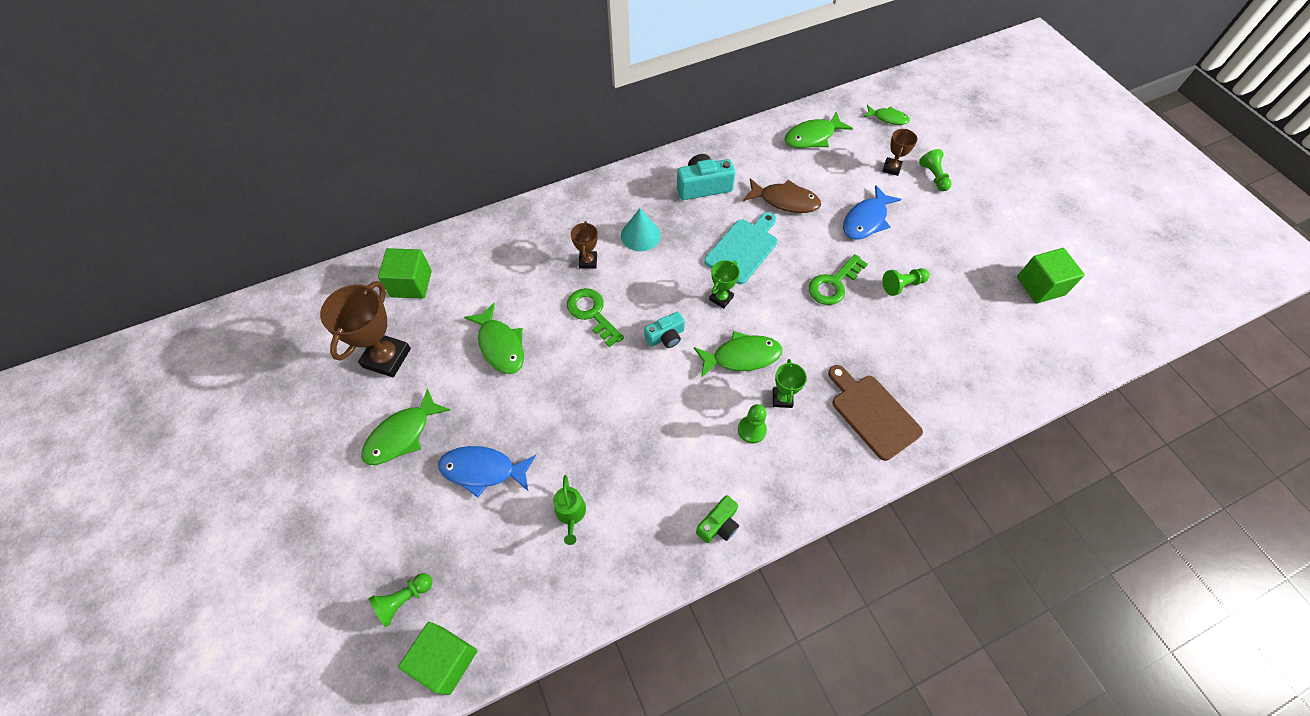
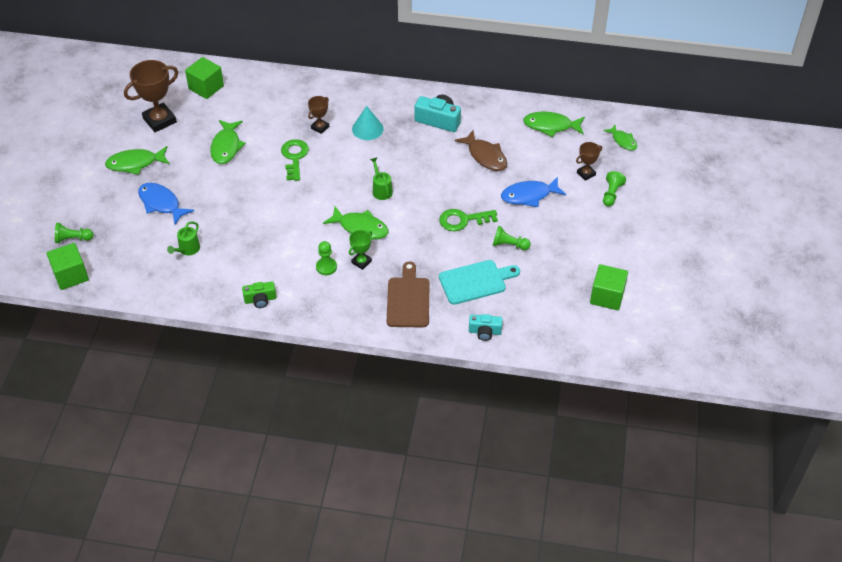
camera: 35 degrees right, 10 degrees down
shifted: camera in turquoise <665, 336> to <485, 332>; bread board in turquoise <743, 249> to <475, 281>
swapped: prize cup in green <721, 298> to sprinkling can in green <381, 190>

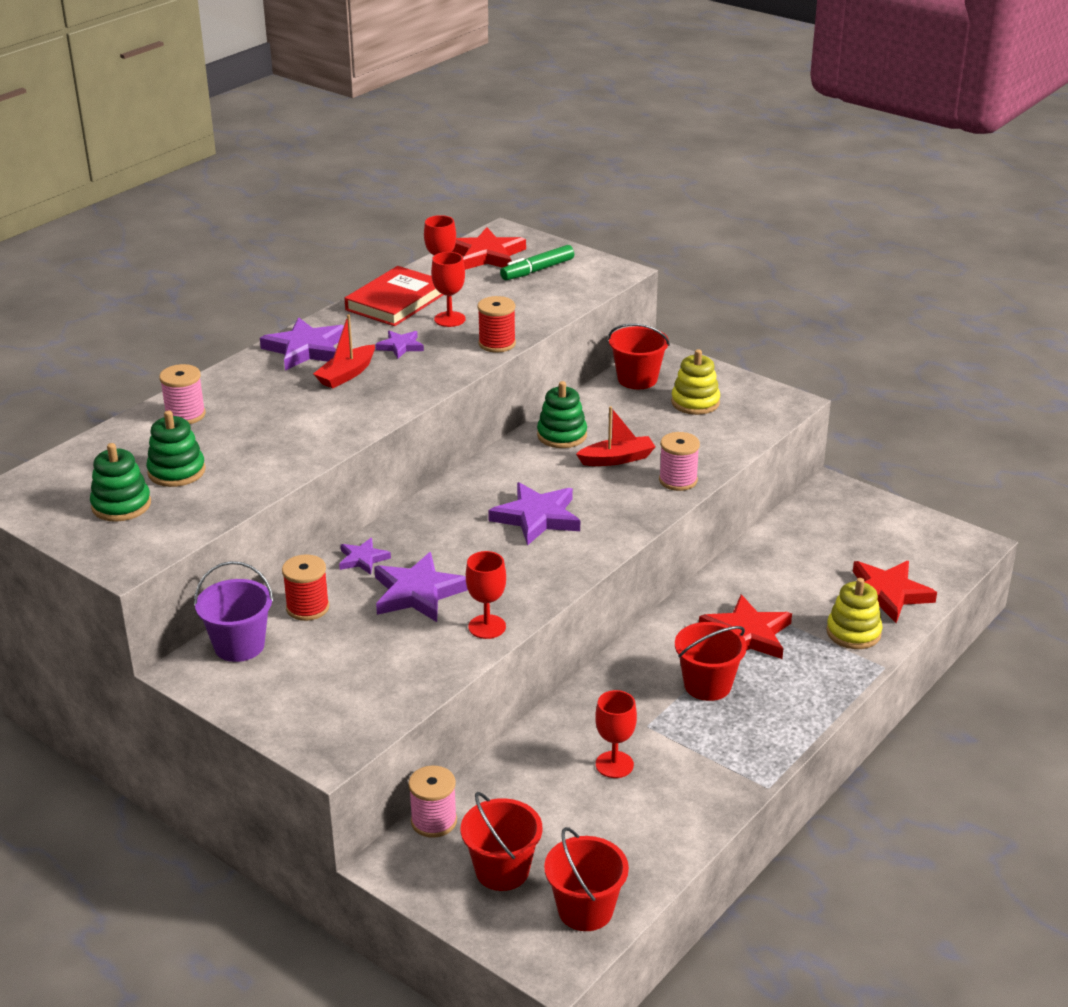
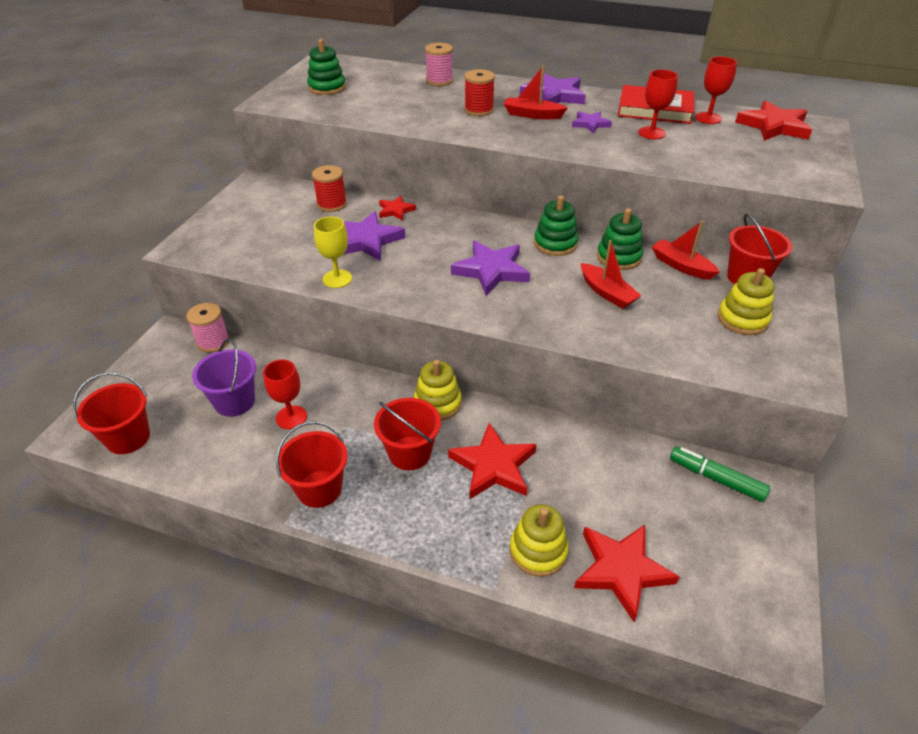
camera: 70 degrees right, 10 degrees up
gone: reel of thread in rose-pink <678, 480>
new: stacking toy in golden <437, 403>; toy boat in scarlet <681, 266>
shifted: stacking toy in green <176, 471> to <555, 244>; pail in violet <239, 646> to <235, 401>; pail in scarlet <502, 870> to <319, 489>; reel of thread in scarlet <497, 344> to <479, 110>; felt pen in green <537, 270> to <716, 478>
repainted: star shape in violet <363, 559> to star shape in scarlet <395, 210>; chalice in scarlet <487, 627> to chalice in golden <337, 279>

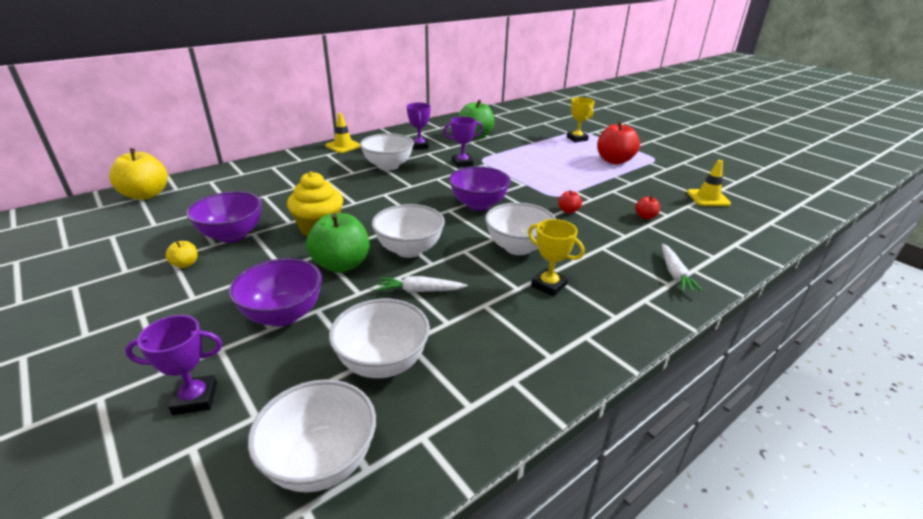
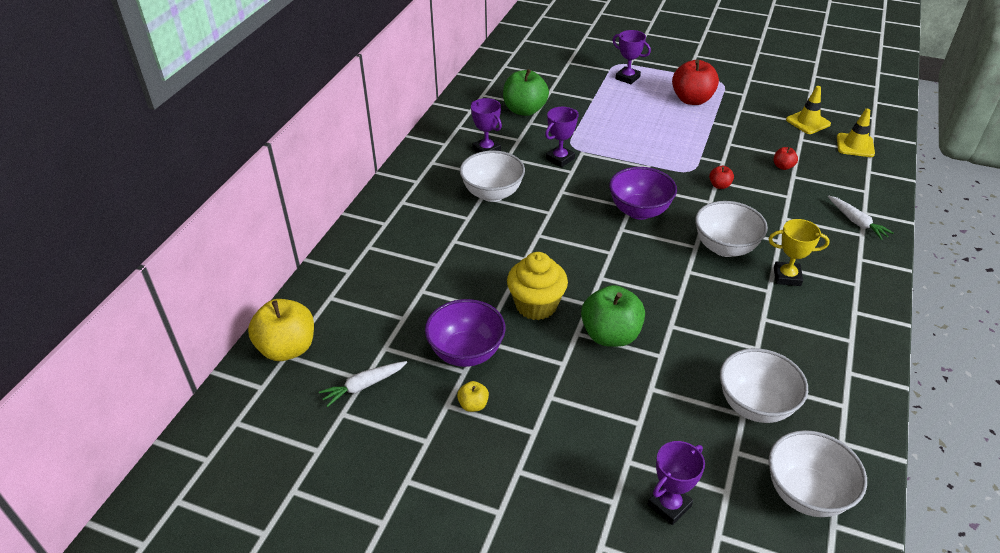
camera: 30 degrees left, 10 degrees up
gone: deep dish in violet <283, 315>; deep dish in white <409, 250>
shifted: safety cone in golden <343, 146> to <855, 145>; carrot in white <420, 291> to <363, 386>
repainted: prize cup in golden <577, 139> to prize cup in violet <627, 78>

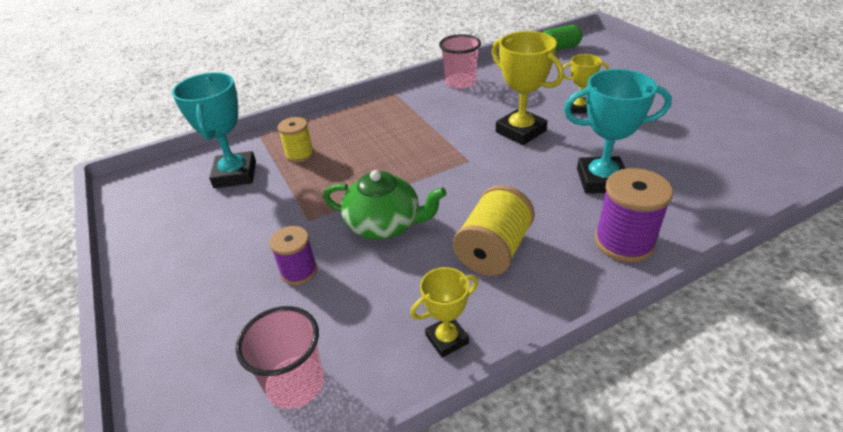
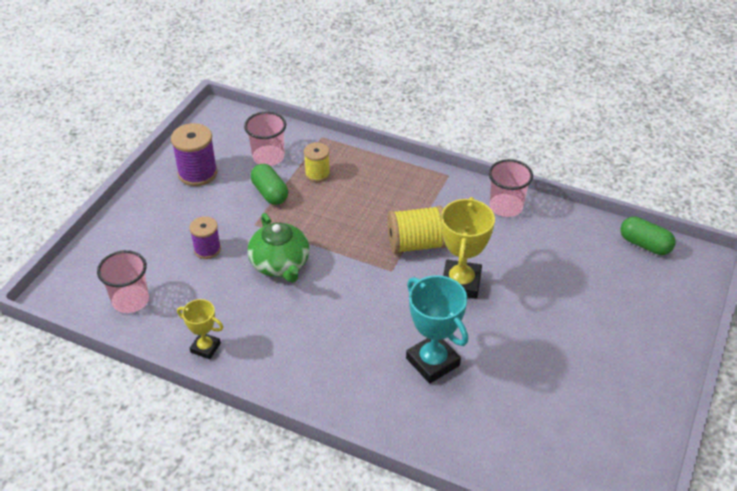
camera: 50 degrees right, 5 degrees up
gone: prize cup in golden <578, 108>
new: pill in green <270, 193>
shifted: reel of thread in golden <493, 250> to <416, 244>; reel of thread in violet <624, 242> to <197, 173>
swapped: prize cup in turquoise <235, 174> to tumbler in rose-pink <268, 157>

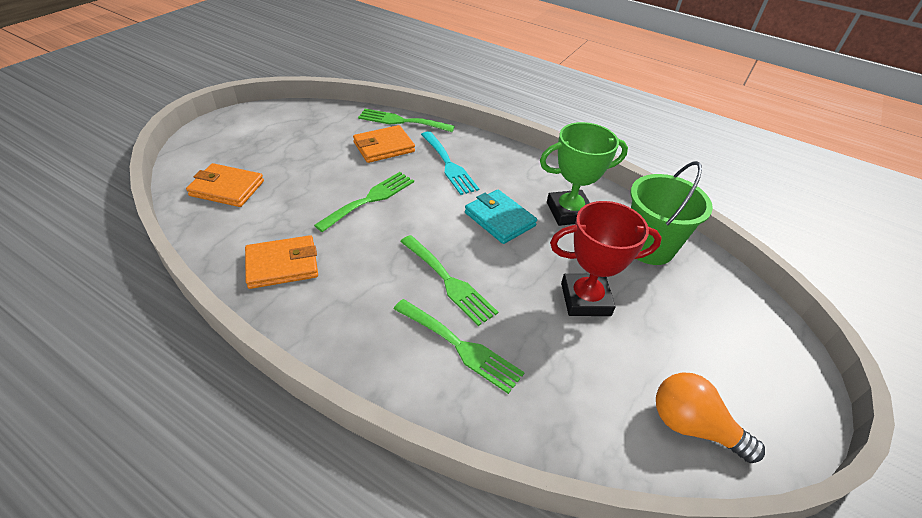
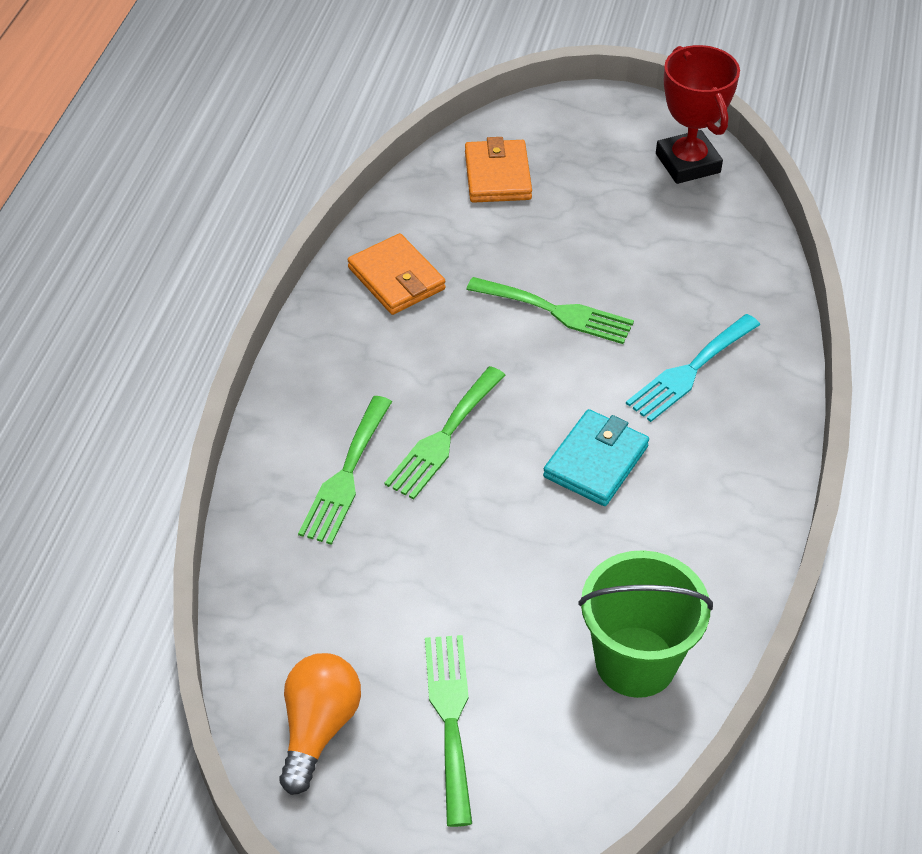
camera: 75 degrees right, 5 degrees up
gone: wallet in orange-coloured <384, 147>; prize cup in green <569, 212>
shifted: dinner fork in green <401, 121> to <450, 717>; prize cup in scarlet <585, 299> to <687, 163>

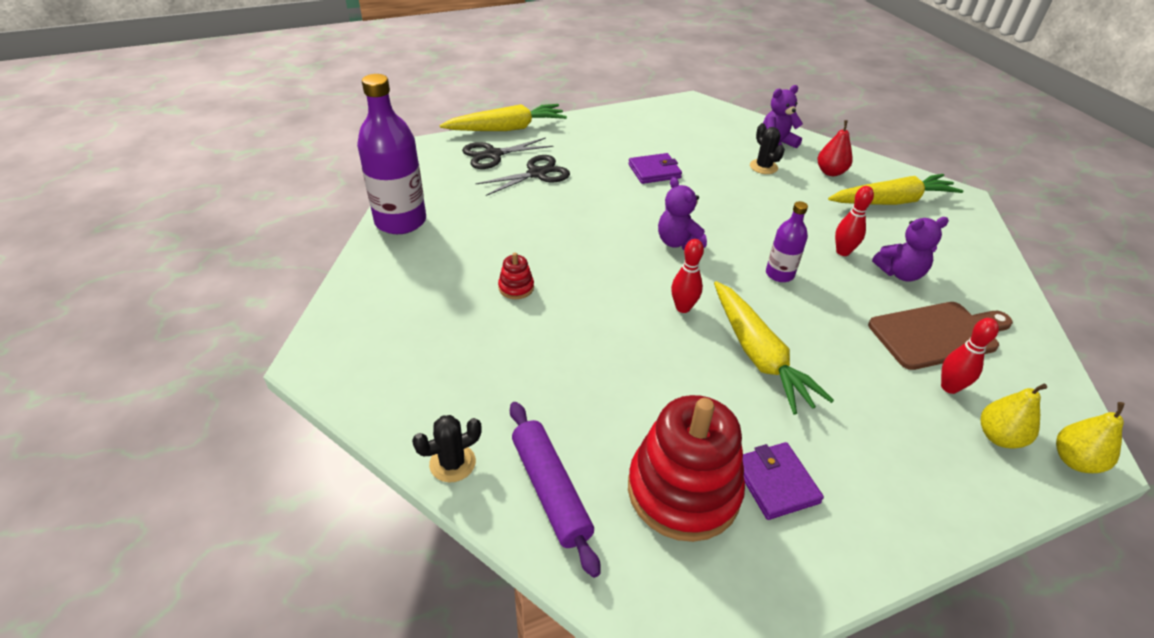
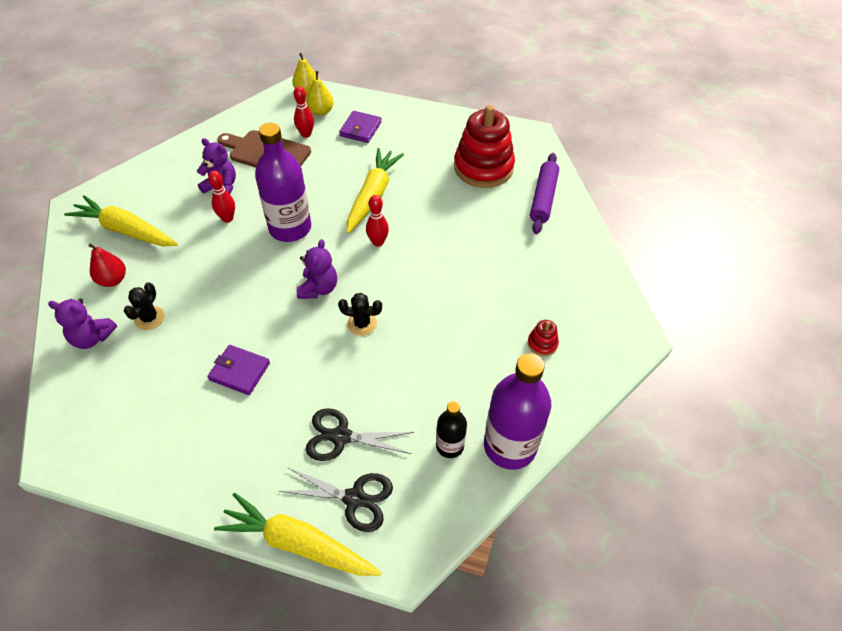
camera: 140 degrees left, 10 degrees up
new: drink bottle in black <450, 446>
shifted: prickly plant in black <452, 463> to <362, 323>; stacking toy in scarlet <516, 287> to <542, 344>; wallet in violet <775, 483> to <360, 129>
scaled: drink bottle in violet <779, 274> = <290, 228> x1.89

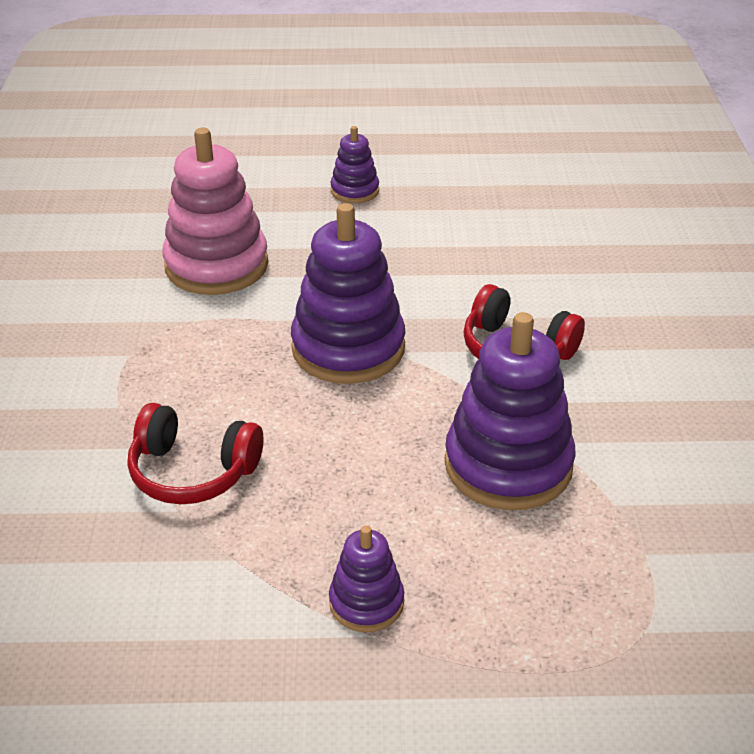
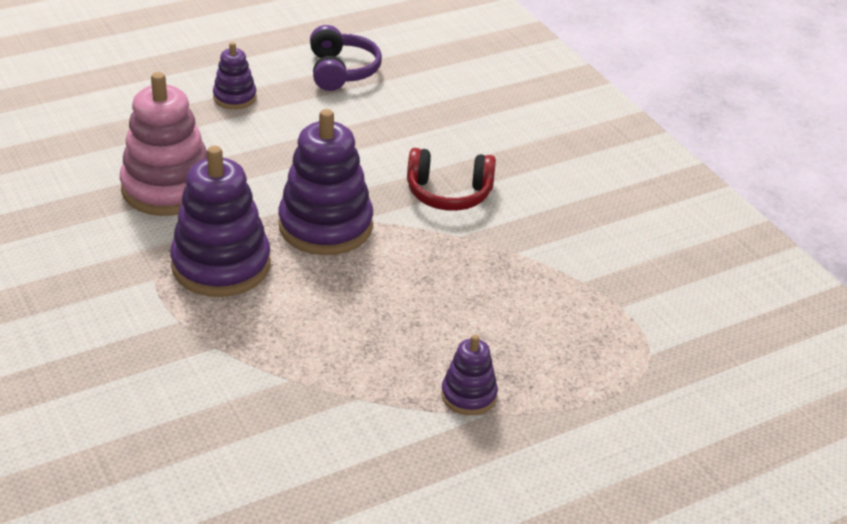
camera: 30 degrees left, 0 degrees up
gone: headphones in scarlet <193, 471>
new: headphones in violet <341, 71>
shifted: stacking toy in violet <508, 465> to <221, 265>

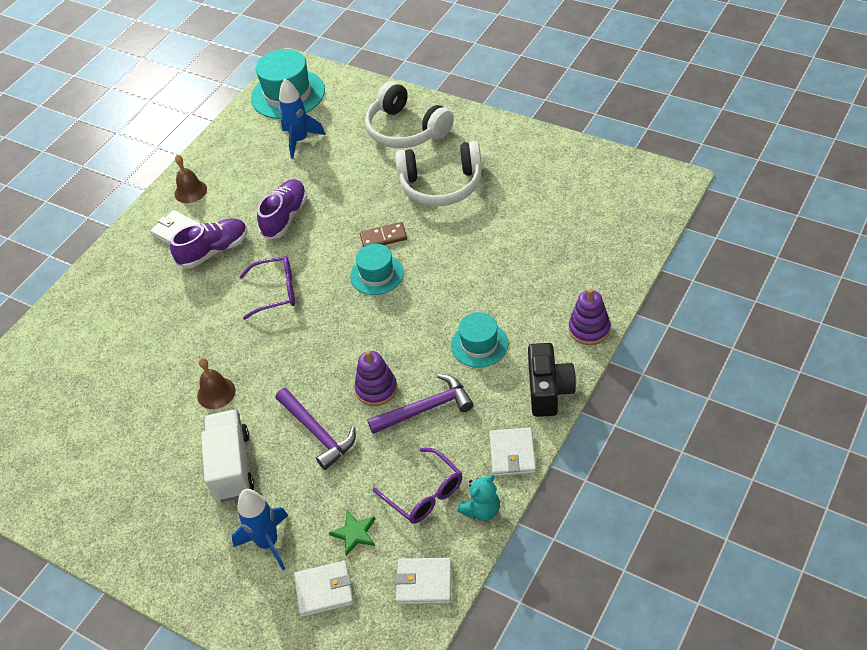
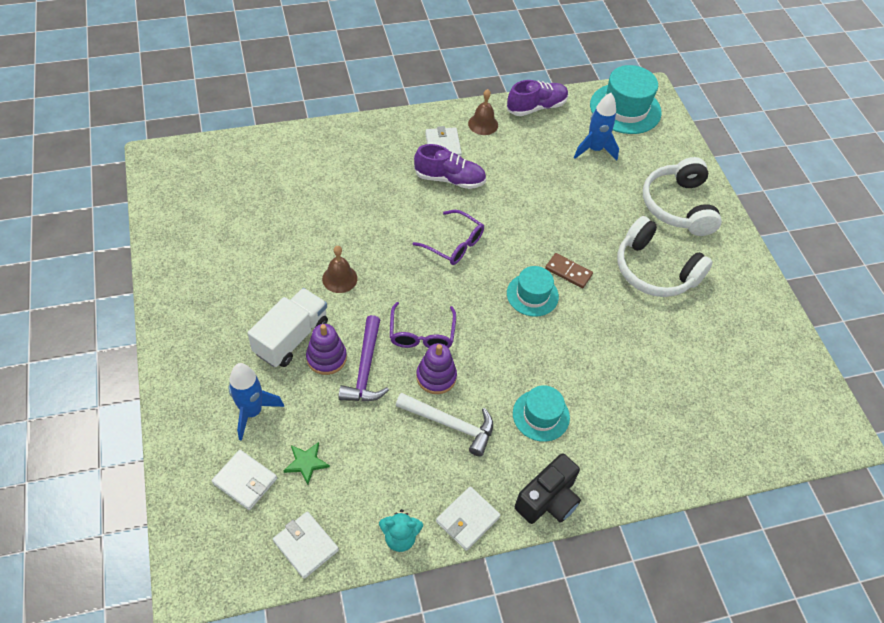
camera: 35 degrees right, 5 degrees up
shifted: lace-up shoe in violet <285, 217> to <536, 107>; spectacles in violet <424, 494> to <422, 334>; stacking toy in violet <589, 329> to <326, 358>
repainted: claw hammer in violet <425, 409> to claw hammer in white <450, 424>

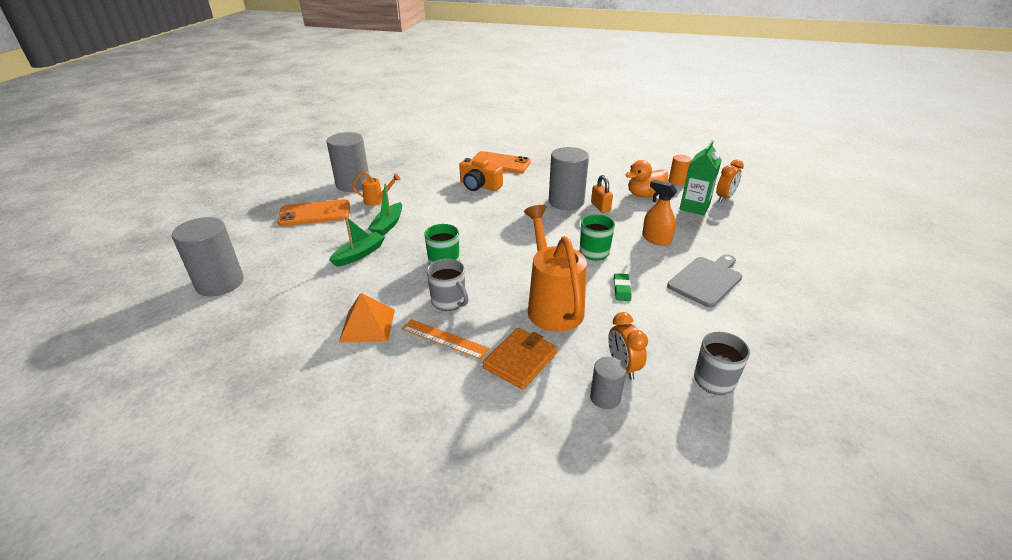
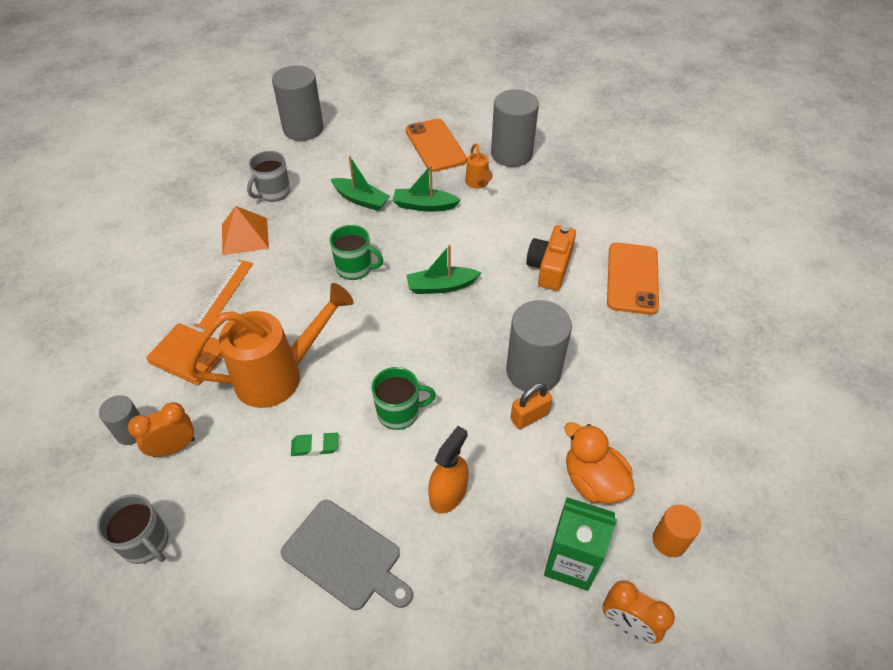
camera: 80 degrees right, 15 degrees up
new: toy boat in green <441, 286>
shifted: mug in gray <449, 301> to <273, 192>

